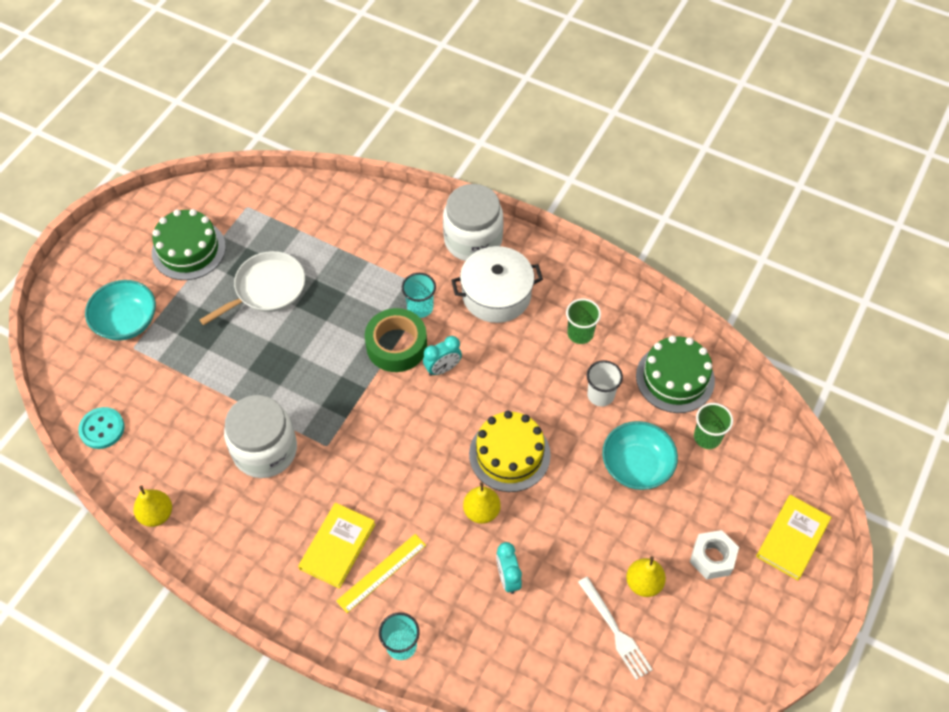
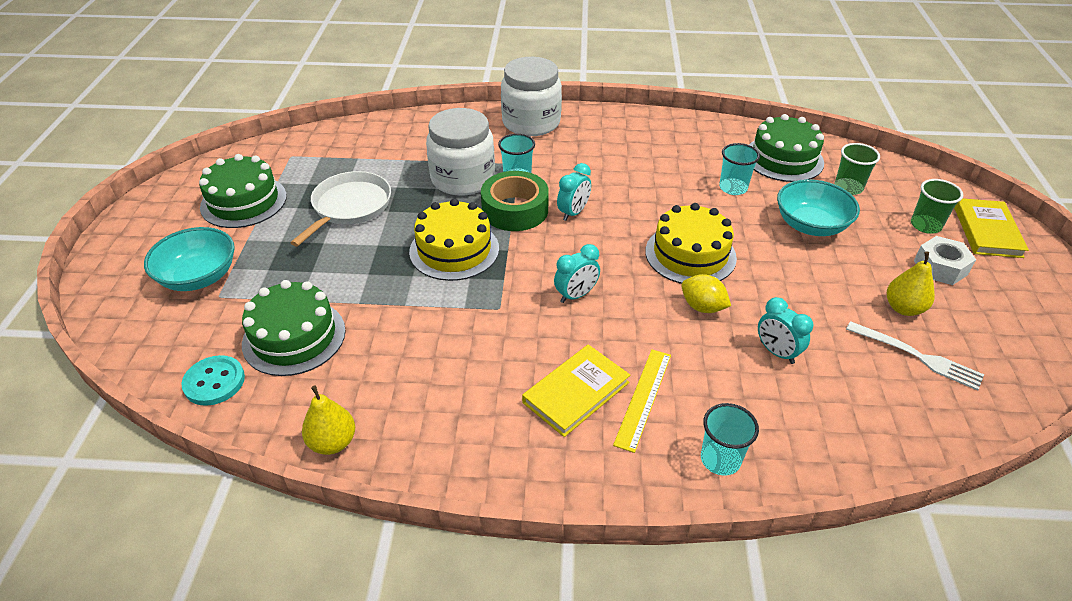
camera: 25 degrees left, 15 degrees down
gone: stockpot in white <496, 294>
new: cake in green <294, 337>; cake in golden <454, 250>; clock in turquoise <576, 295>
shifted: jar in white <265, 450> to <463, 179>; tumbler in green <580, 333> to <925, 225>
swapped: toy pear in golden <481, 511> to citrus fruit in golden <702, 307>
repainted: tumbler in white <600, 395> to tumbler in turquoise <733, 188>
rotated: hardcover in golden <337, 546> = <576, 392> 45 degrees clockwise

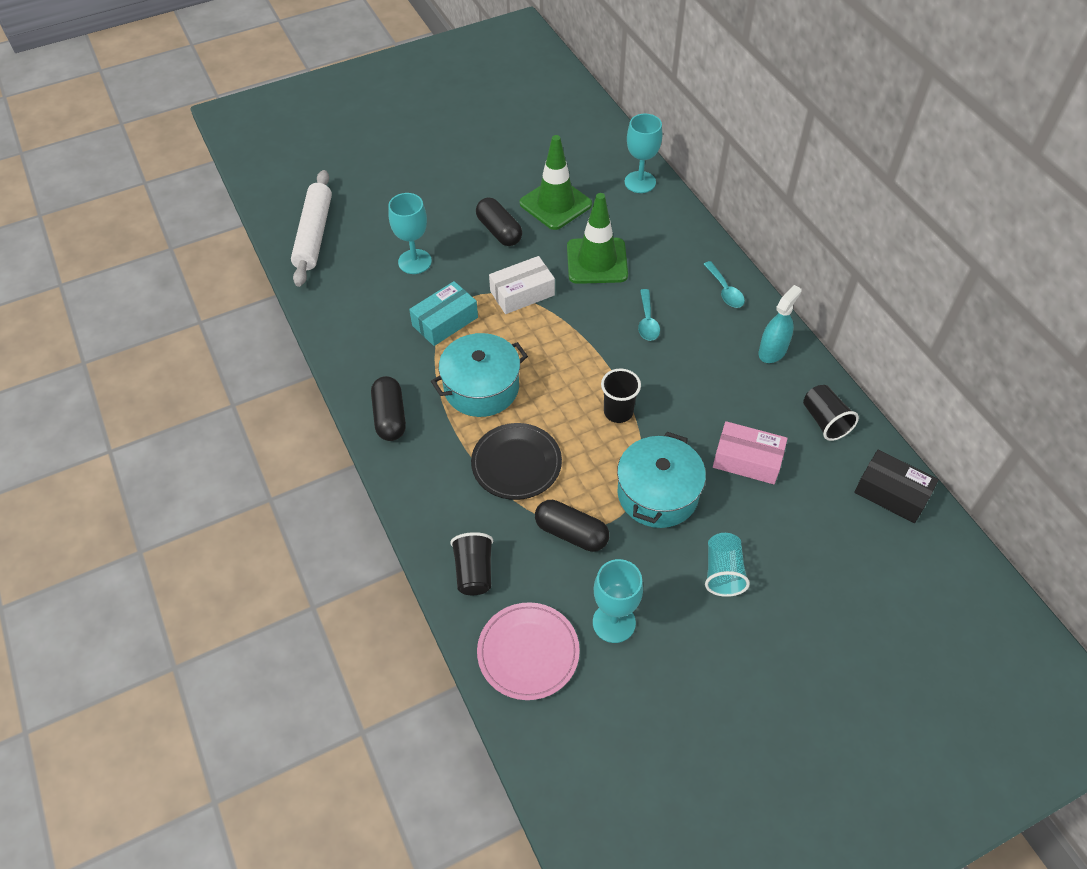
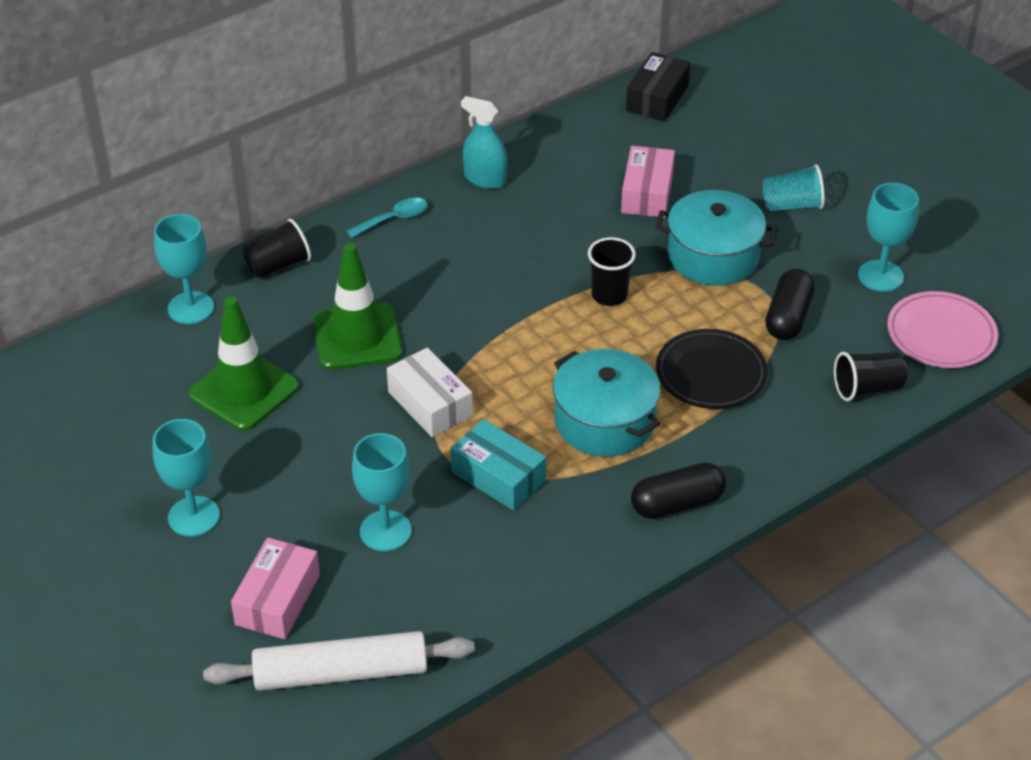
camera: 100 degrees left, 10 degrees down
gone: pill in black <499, 231>; spoon in turquoise <647, 321>
new: chalice in turquoise <193, 516>; parcel in rose-pink <278, 599>
shifted: tumbler in black <825, 421> to <278, 265>

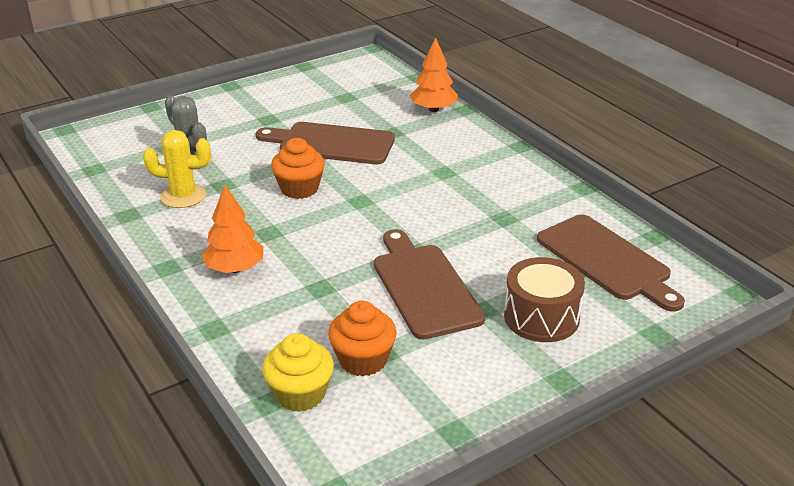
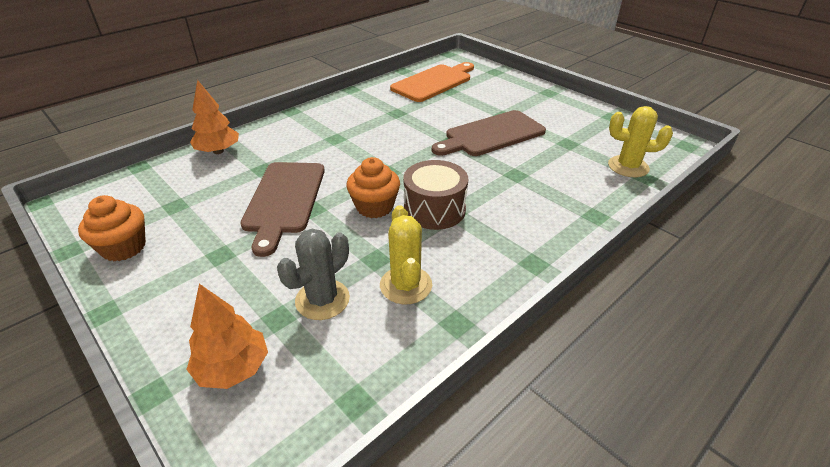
camera: 100 degrees left, 5 degrees up
shifted: fir tree in orange-coloured <234, 268> to <233, 368>; fairy cake in orange-coloured <363, 360> to <124, 247>; drum in russet <541, 317> to <434, 209>
swapped: fairy cake in golden <300, 394> to prickly plant in golden <628, 167>
repainted: bread board in russet <607, 260> to bread board in orange-coloured <434, 82>

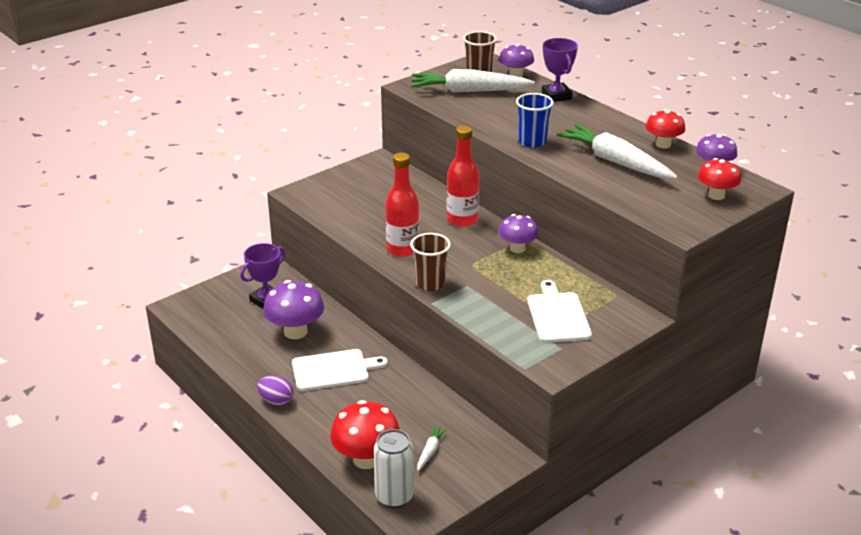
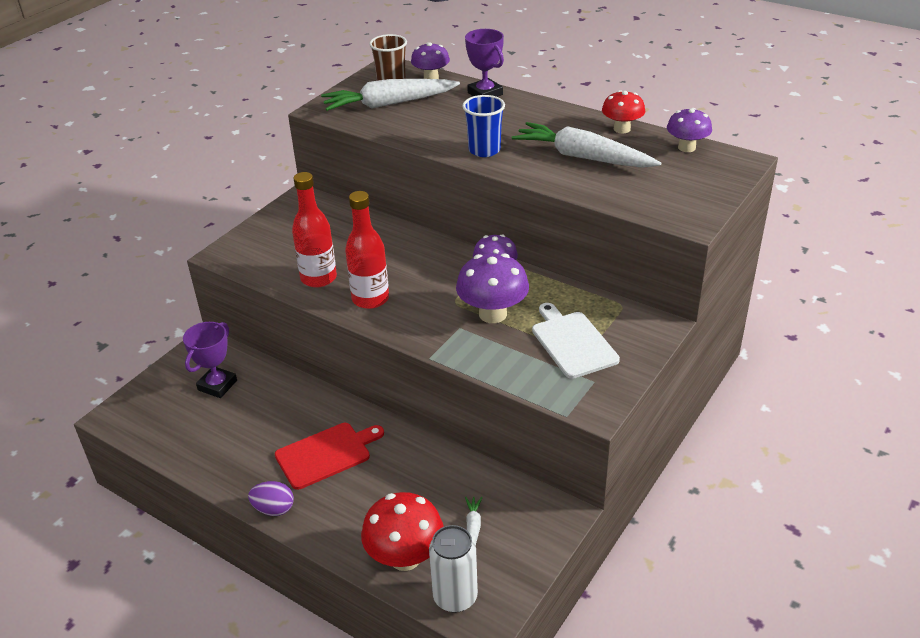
camera: 15 degrees left, 5 degrees up
gone: tumbler in russet <430, 283>; fungus in scarlet <716, 195>
shifted: fungus in violet <295, 332> to <493, 314>; drink bottle in scarlet <462, 220> to <318, 278>
repainted: bread board in white <333, 370> to bread board in scarlet <326, 454>

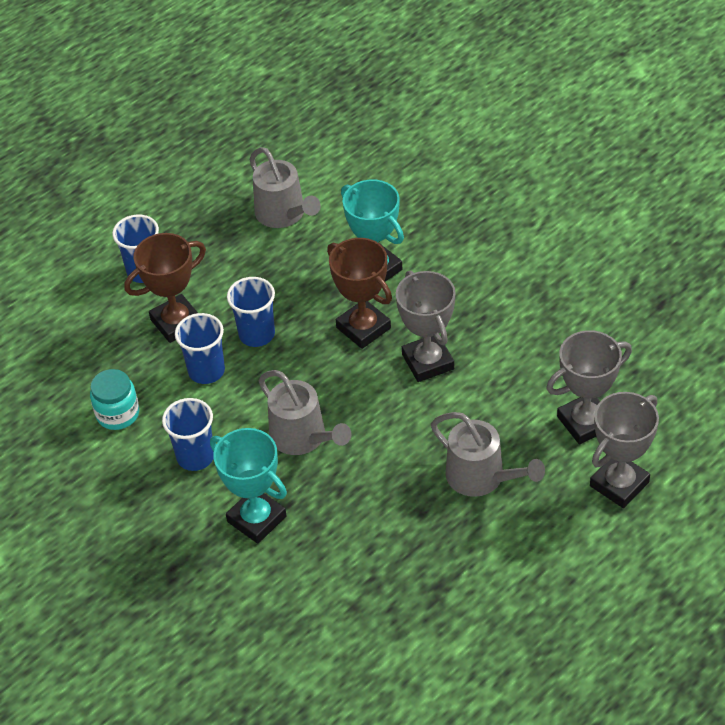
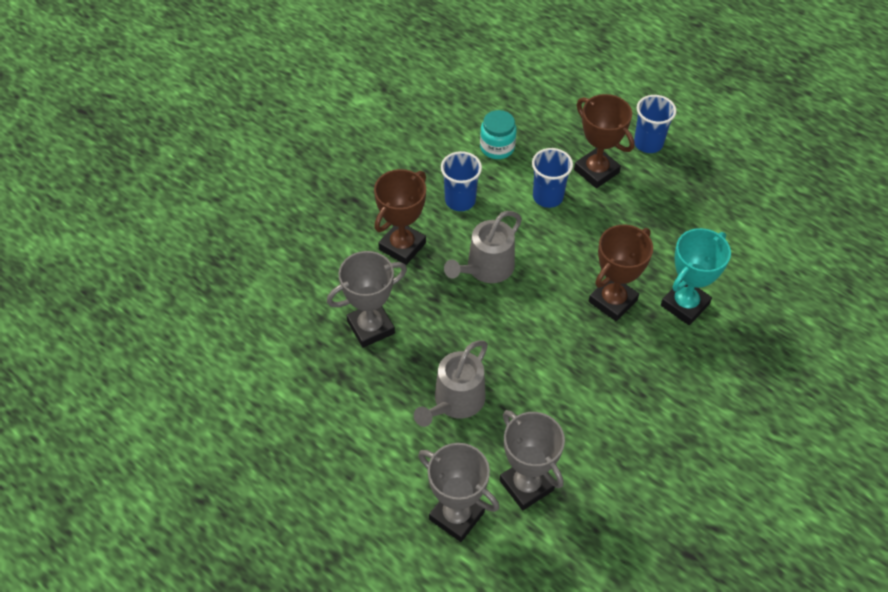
camera: 80 degrees right, 5 degrees up
gone: tumbler in cobalt <257, 334>; sprinkling can in gray <283, 214>
shifted: prize cup in gray <428, 362> to <371, 327>
repainted: prize cup in turquoise <256, 519> to prize cup in russet <402, 246>

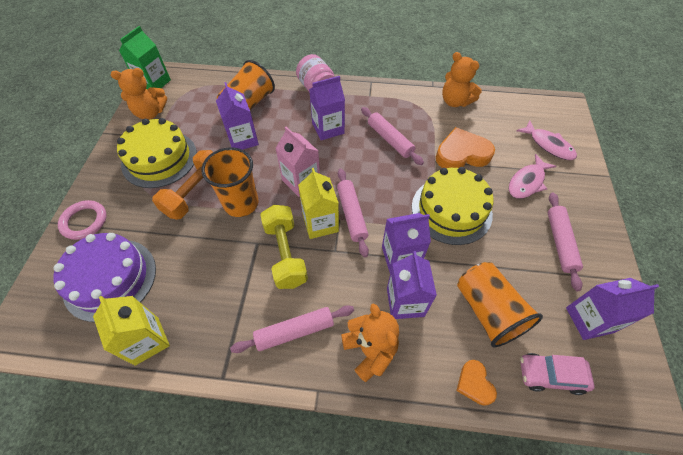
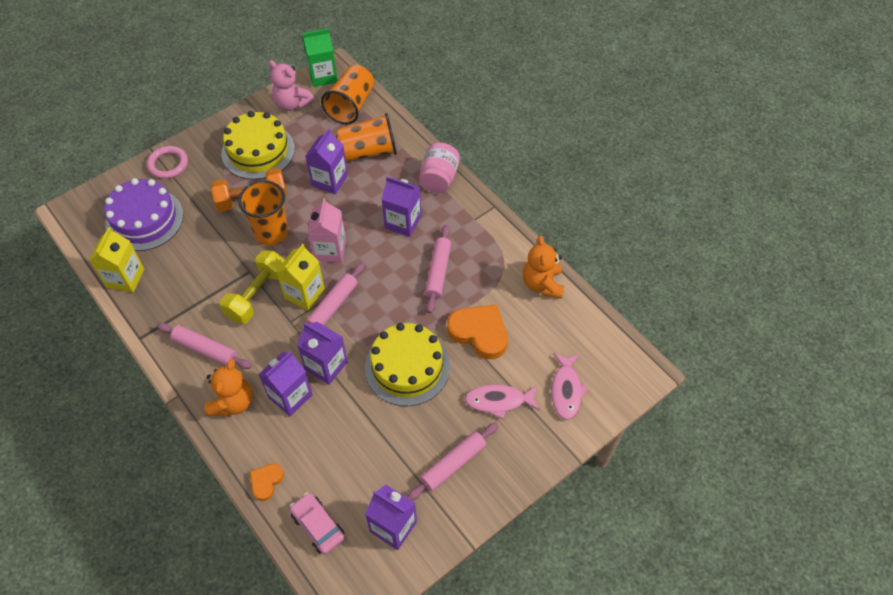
camera: 45 degrees right, 0 degrees up
shifted: tumbler in orange-coloured <487, 311> to <351, 106>
repainted: teddy bear in orange-coloured <150, 113> to teddy bear in rose-pink <292, 104>

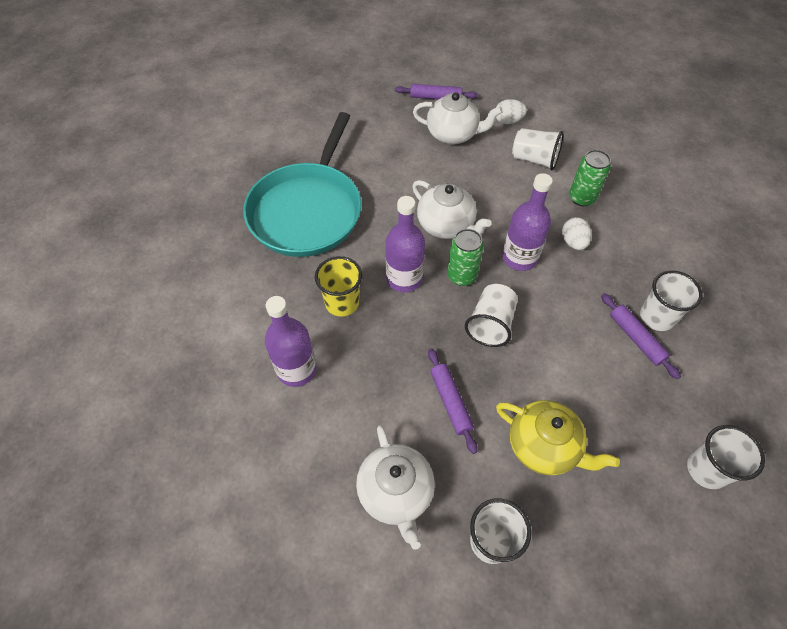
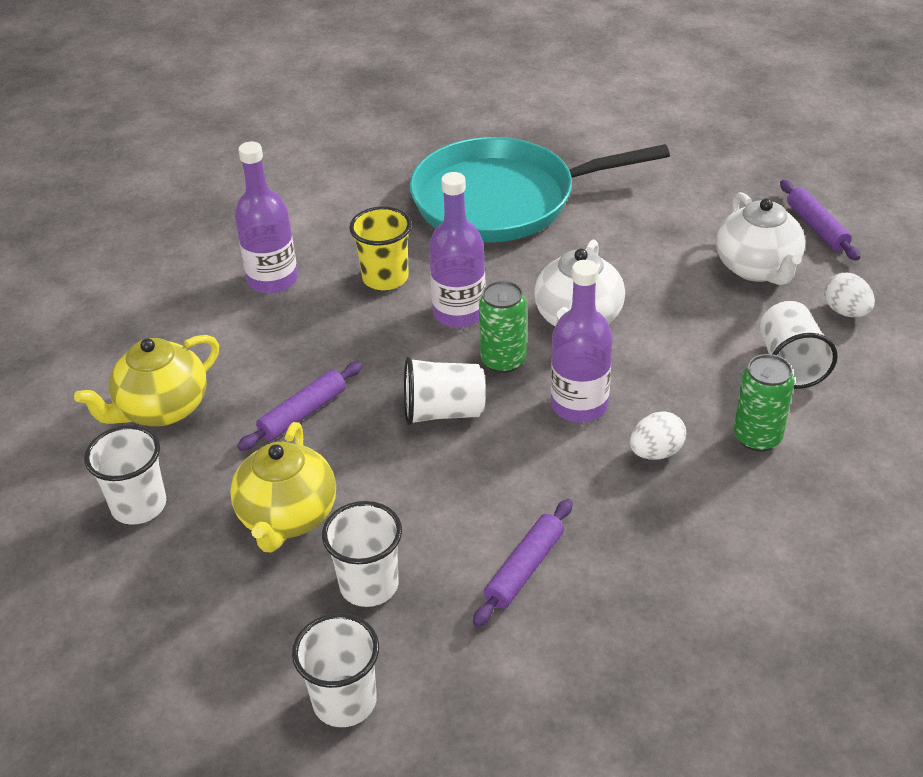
camera: 65 degrees right, 15 degrees down
shifted: tumbler in white <656, 317> to <369, 585>
repainted: teapot in white <396, 493> to teapot in golden <162, 409>

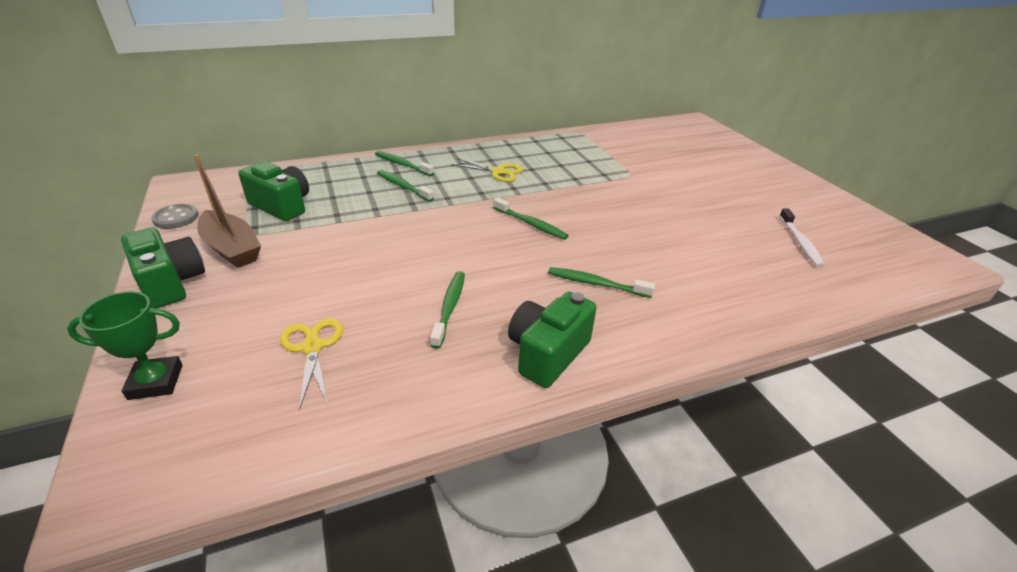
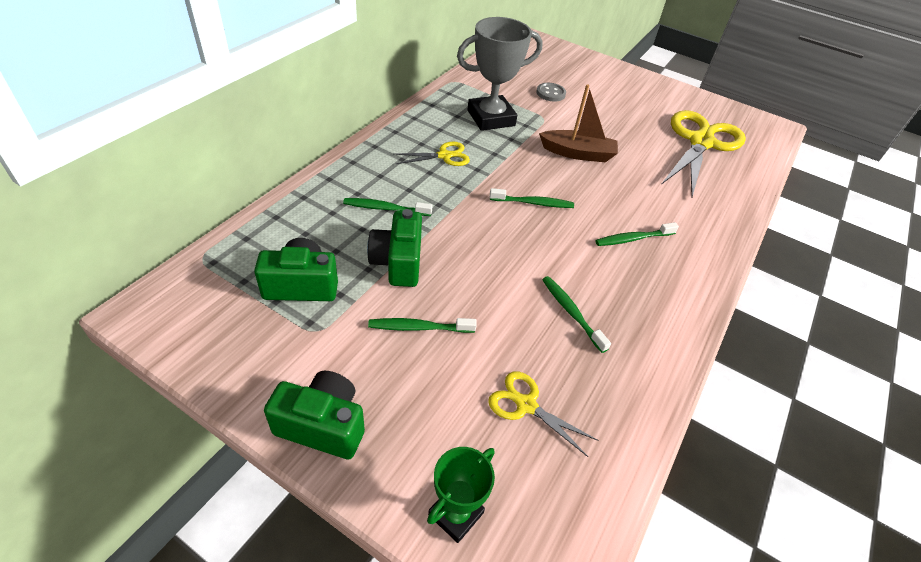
camera: 40 degrees left, 10 degrees up
new: prize cup in gray <491, 118>
shifted: button in gray <176, 218> to <550, 93>; toy boat in russet <232, 248> to <578, 153>; toothbrush in green <402, 165> to <419, 327>; camera in green <547, 353> to <398, 262>
swapped: toothbrush in white <800, 242> to pair of scissors in golden <701, 142>

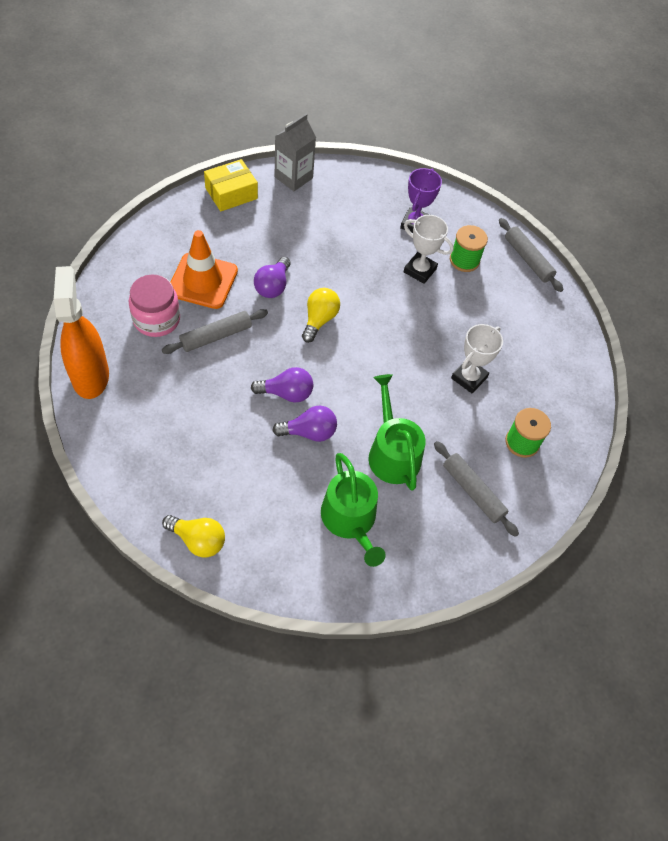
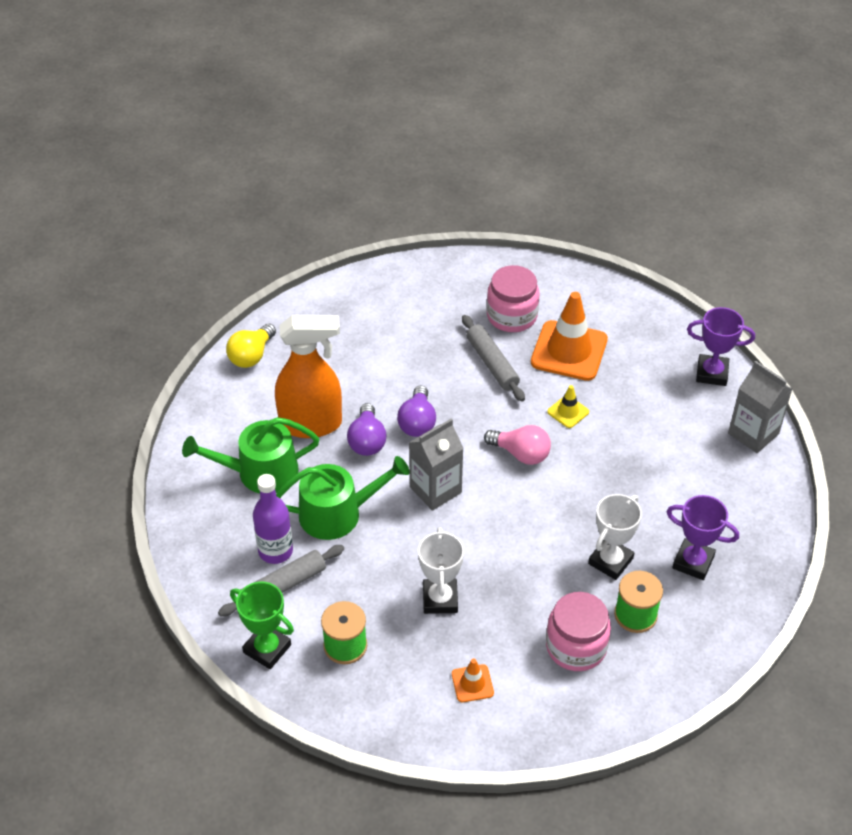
camera: 100 degrees right, 10 degrees down
gone: dough roller in gray <527, 259>
new: prize cup in green <267, 649>; drink bottle in violet <275, 551>; juice carton in gray <435, 490>; safety cone in orange-coloured <472, 683>; jar in rose-pink <576, 646>
shifted: spray bottle in orange-coloured <90, 376> to <311, 424>
swapped: parcel in golden <231, 193> to prize cup in violet <712, 373>; light bulb in violet <273, 286> to safety cone in golden <568, 412>
repainted: light bulb in golden <319, 320> to light bulb in rose-pink <521, 454>
rotated: prize cup in white <469, 378> = <440, 599> 45 degrees clockwise

